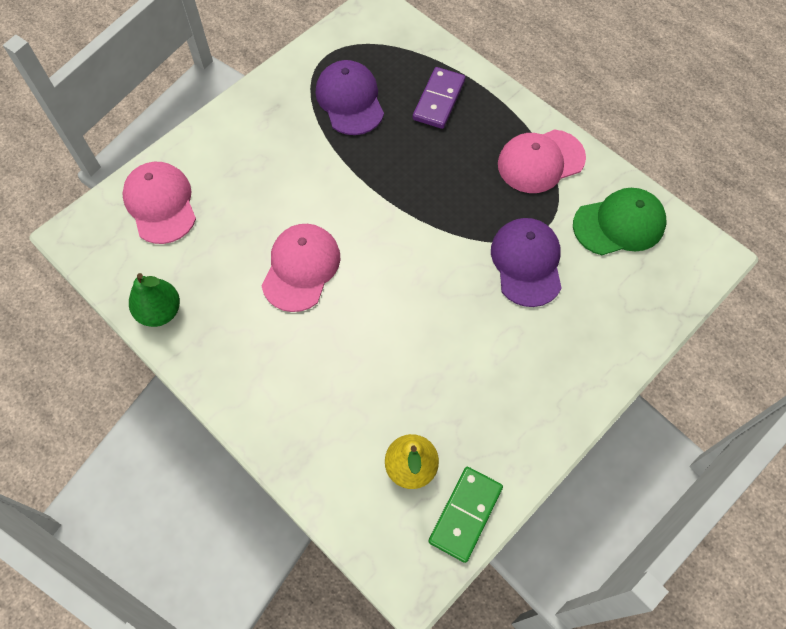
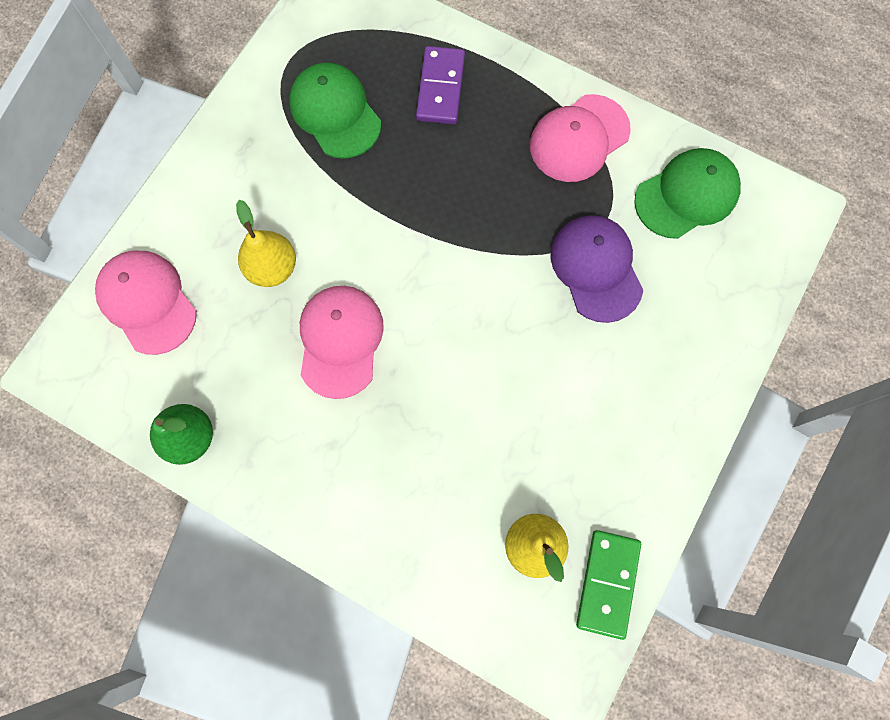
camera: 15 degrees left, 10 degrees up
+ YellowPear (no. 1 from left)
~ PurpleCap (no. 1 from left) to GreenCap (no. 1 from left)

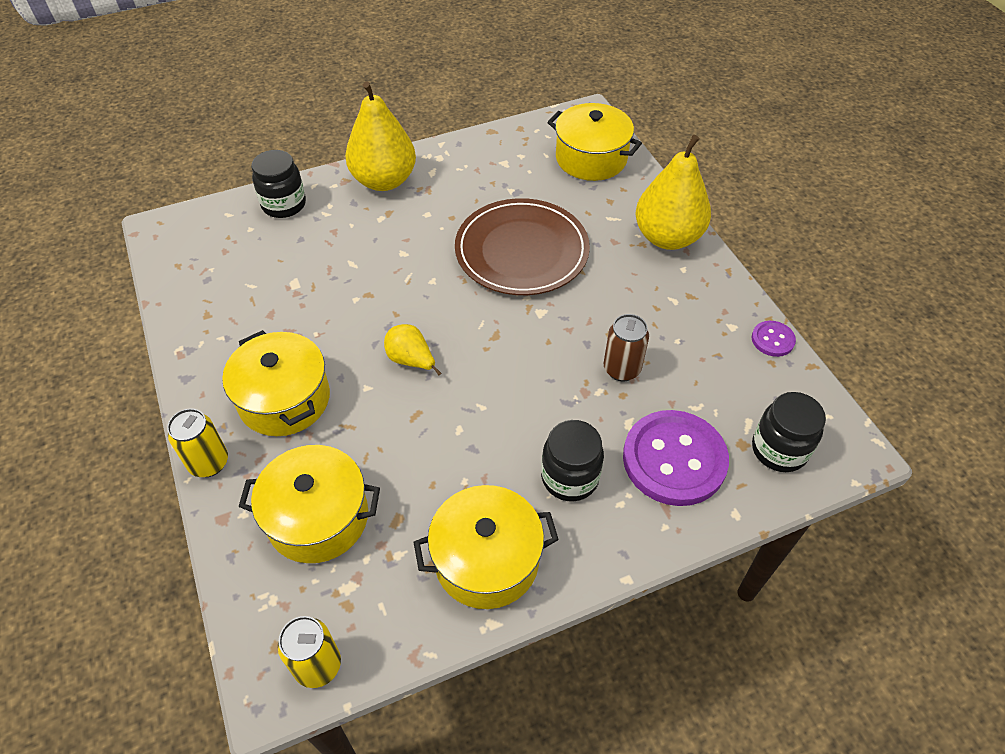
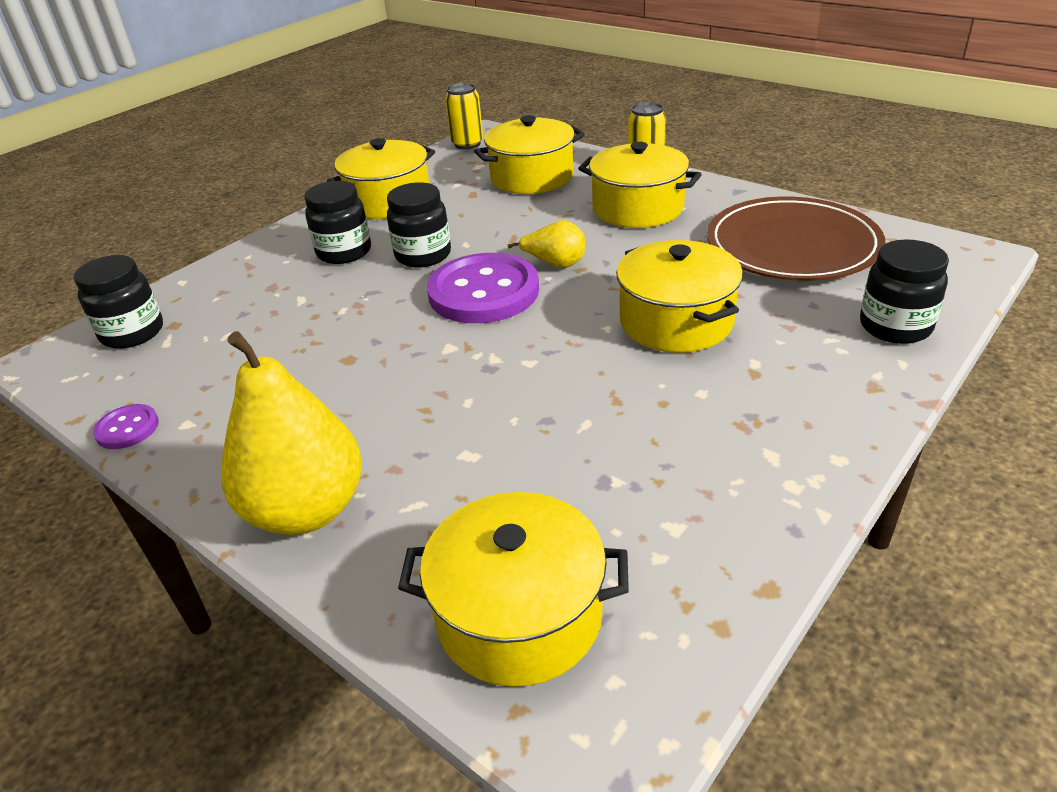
camera: 155 degrees right, 15 degrees down
- YellowPear (no. 1 from left)
- BrownCan
+ BlackJar (no. 3 from left)
+ YellowPot (no. 5 from left)
~ BrownPlate
~ PurpleButton (no. 1 from left in the first image) to PurpleButton (no. 2 from left)

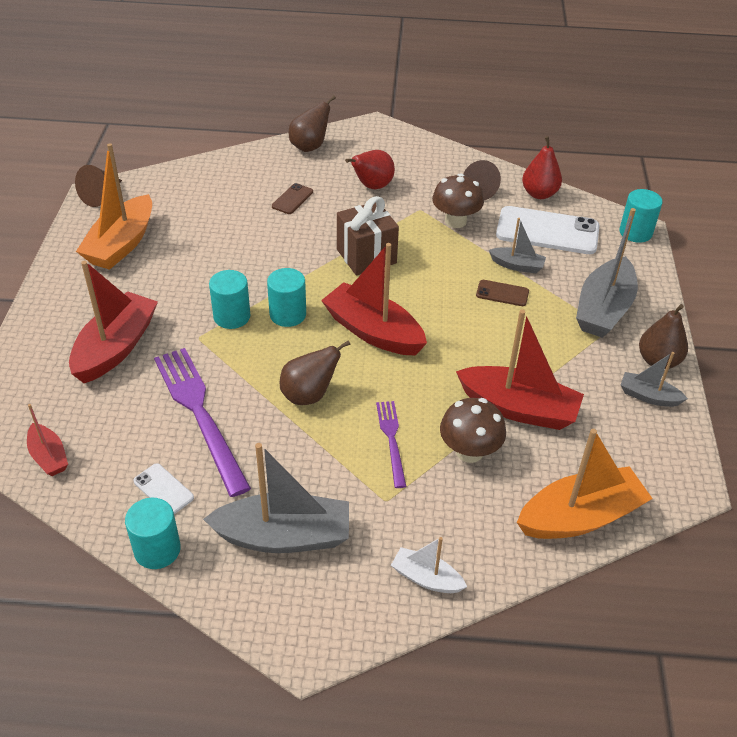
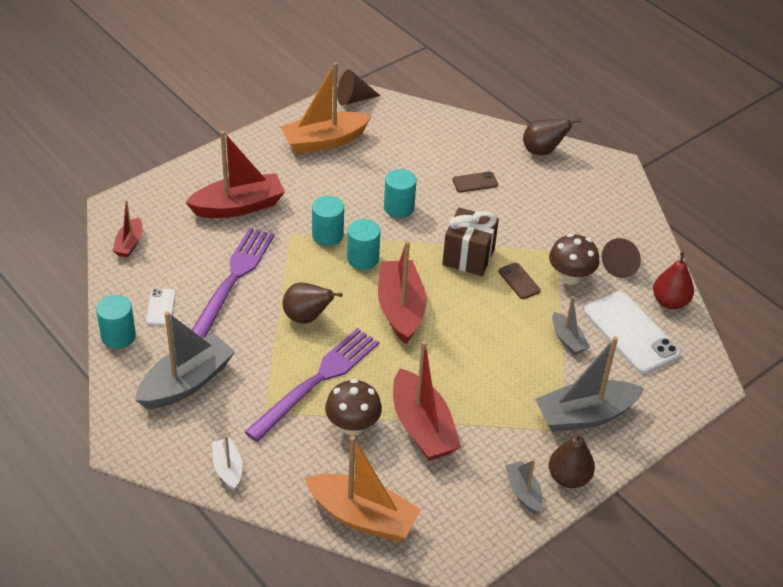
camera: 45 degrees right, 0 degrees up
- RedPear (no. 1 from left)
~ BrownPhone (no. 2 from left)
~ TurquoiseCylinder (no. 4 from left)
~ GreyBoat (no. 1 from left) 90 degrees counterclockwise
~ PurpleFork (no. 2 from left) x1.88

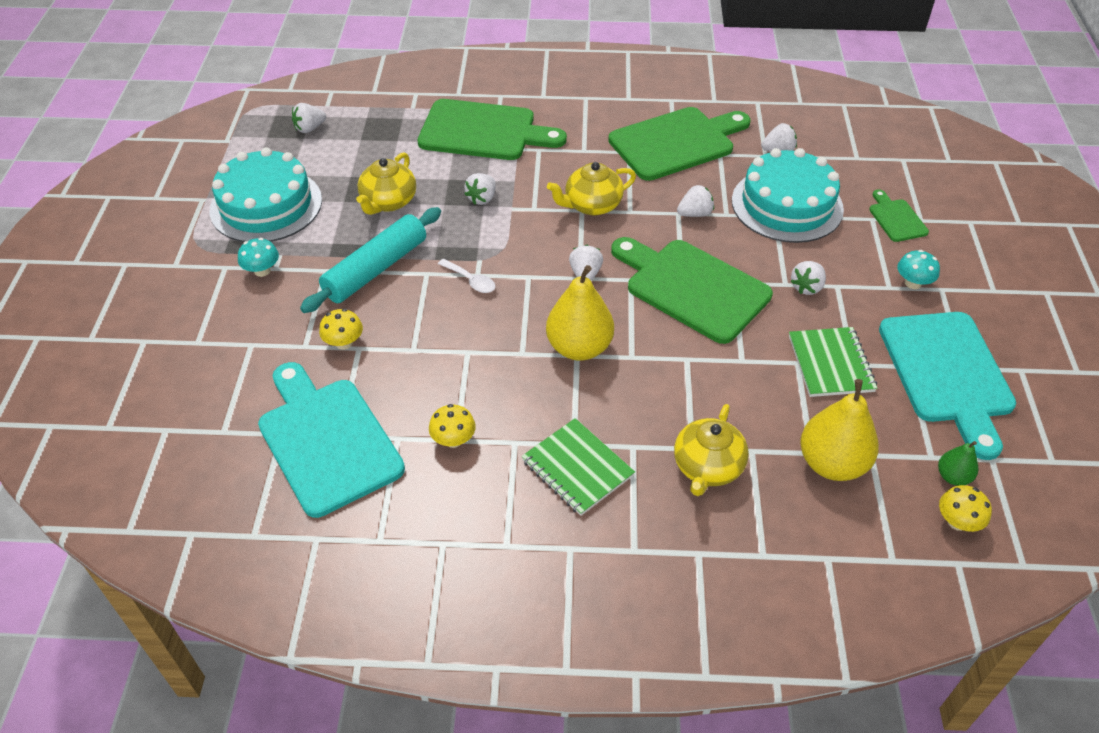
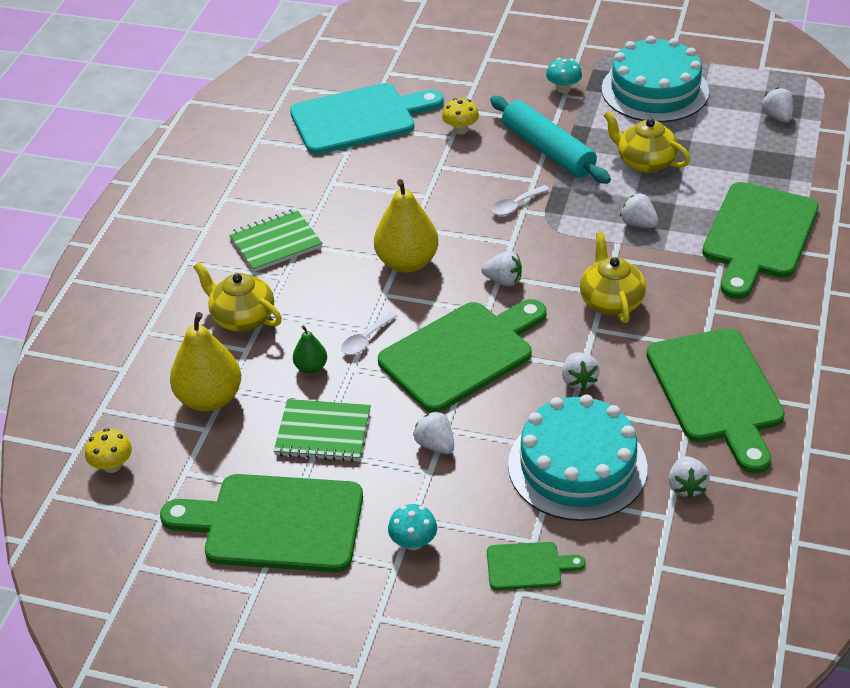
camera: 105 degrees right, 5 degrees down
- YellowMushroom (no. 2 from left)
+ WhiteSpoon (no. 1 from left)
~ GreenPear
~ TurquoiseCuttingBoard (no. 2 from left) to GreenCuttingBoard (no. 1 from left)

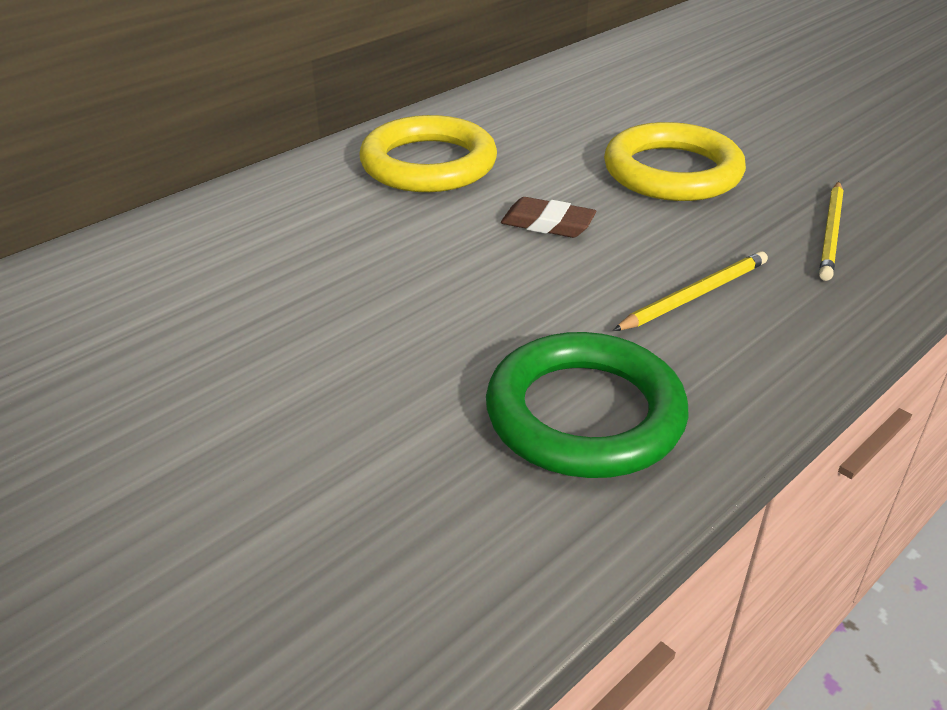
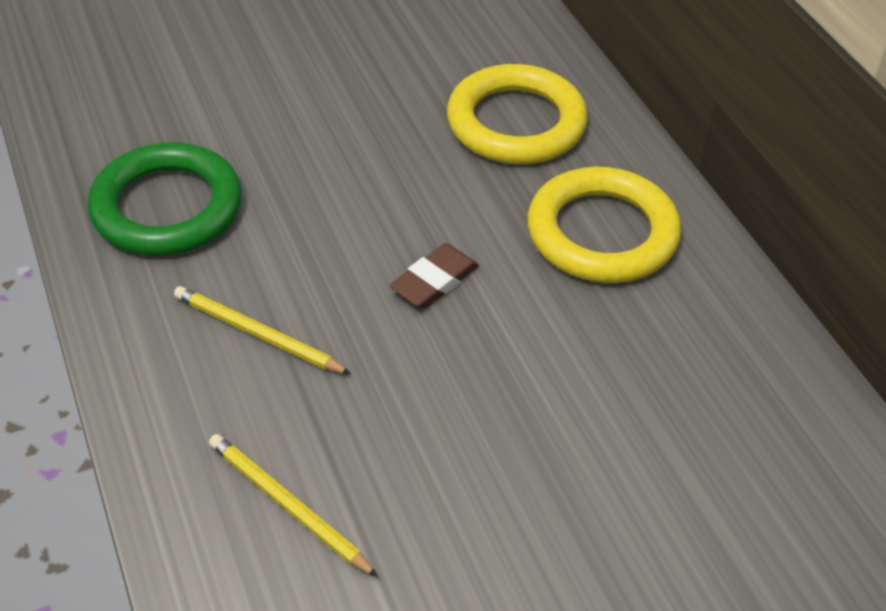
camera: 110 degrees right, 10 degrees up
~ YellowRing (no. 2 from left in the first image) to YellowRing (no. 1 from left)
~ YellowPencil (no. 1 from left) 135 degrees clockwise

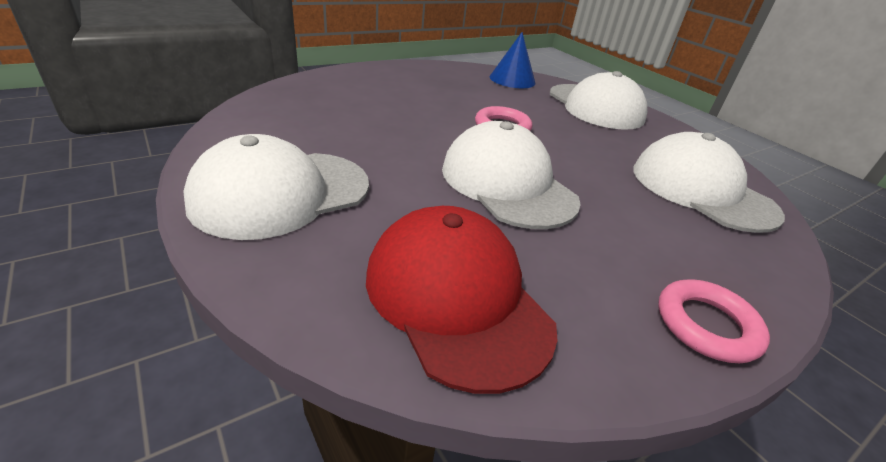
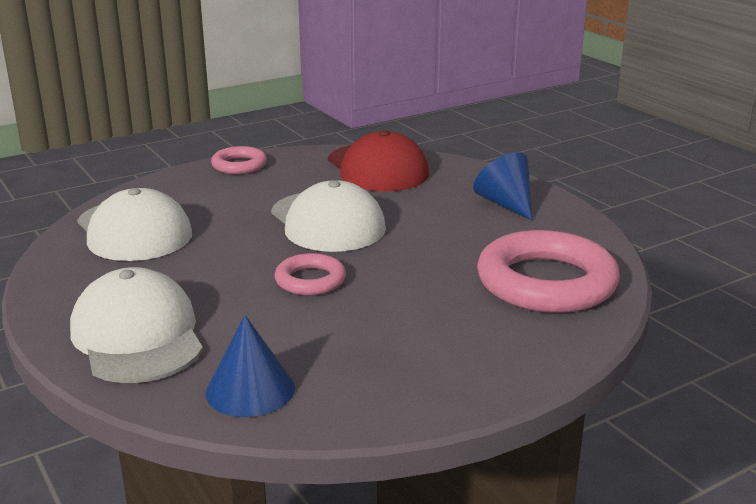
camera: 175 degrees left, 10 degrees down
+ PinkRing (no. 3 from left)
~ WhiteCap (no. 1 from left) to BlueCone (no. 2 from left)

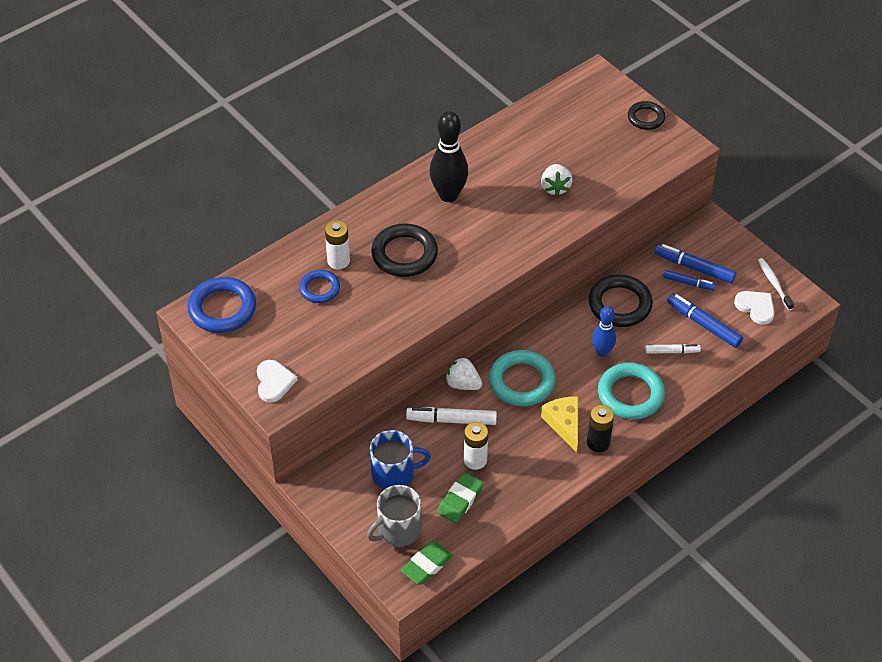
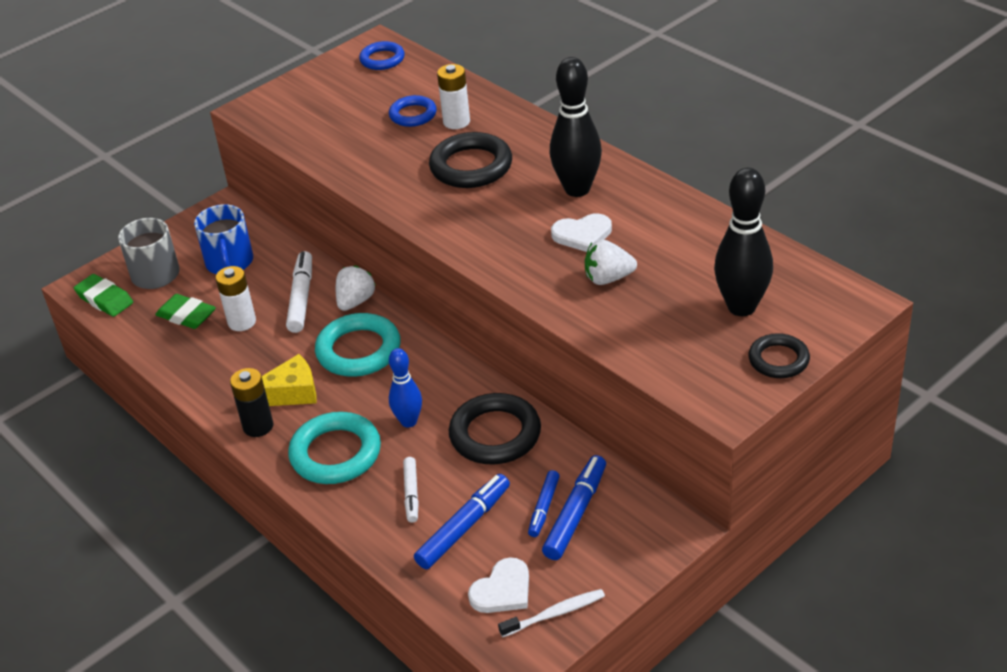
camera: 90 degrees right, 10 degrees down
+ BlackBowlingPin (no. 2 from left)
~ WhiteHeart (no. 1 from left in the first image) to WhiteHeart (no. 2 from left)
~ BlueRing (no. 1 from left) x0.61

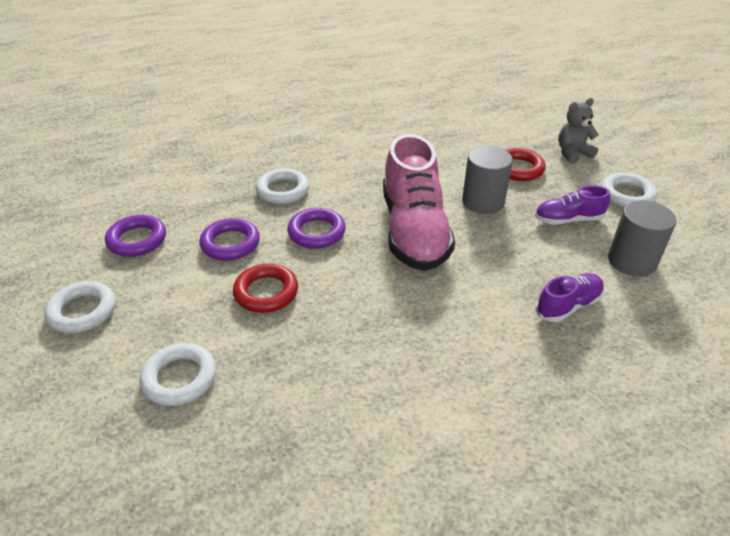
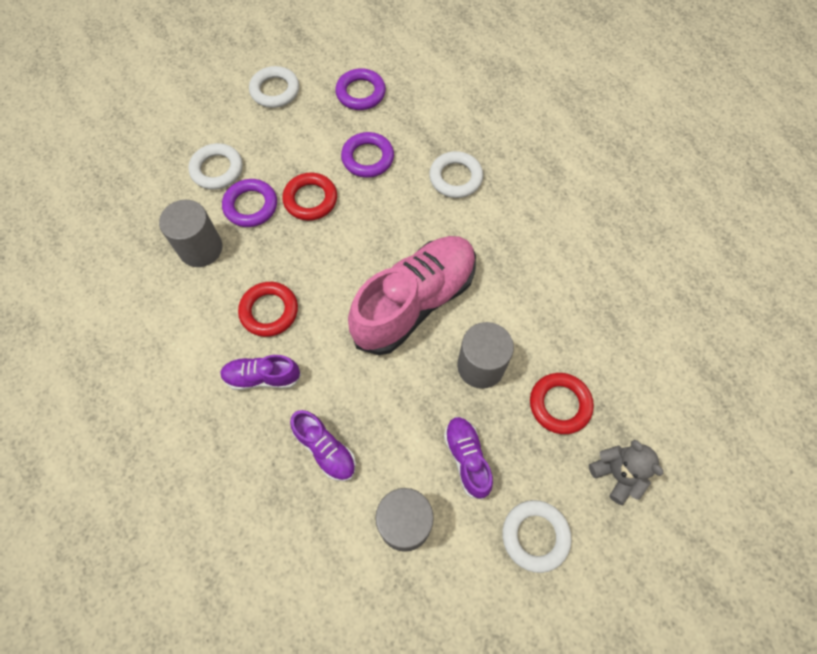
camera: 80 degrees right, 25 degrees up
+ GreyCylinder (no. 1 from left)
+ PurpleShoe (no. 1 from left)
+ RedRing (no. 1 from left)
~ PurpleRing (no. 3 from left in the first image) to PurpleRing (no. 1 from left)
~ PinkShoe 150 degrees clockwise

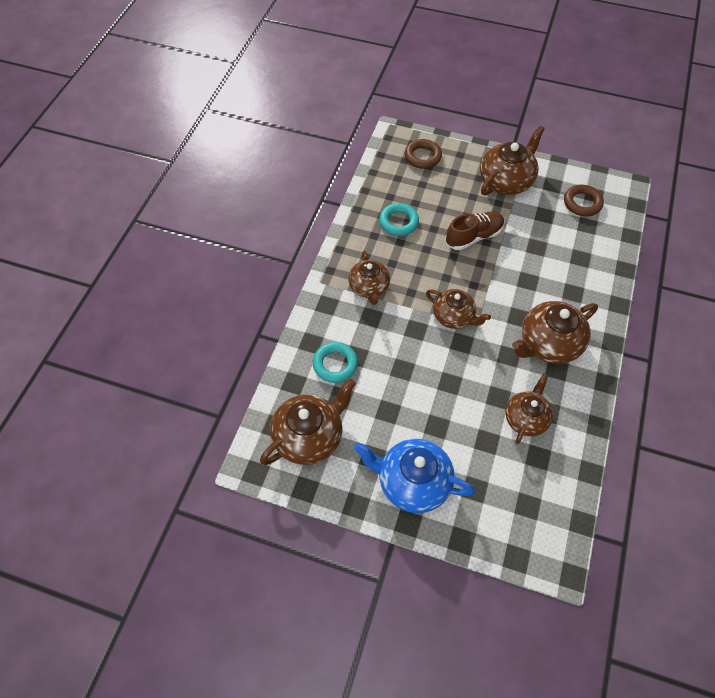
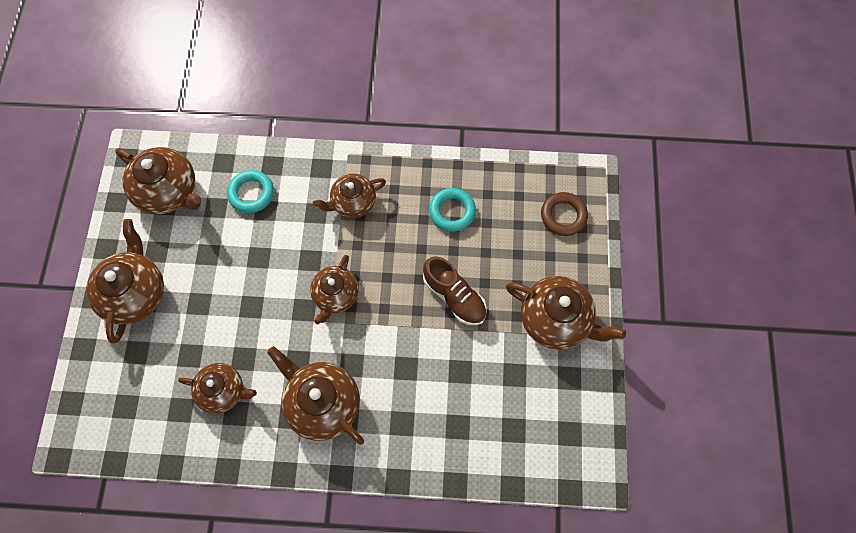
camera: 75 degrees right, 10 degrees up
- BrownRing (no. 2 from left)
~ BlueTeapot to BrownTeapot (no. 1 from left)

